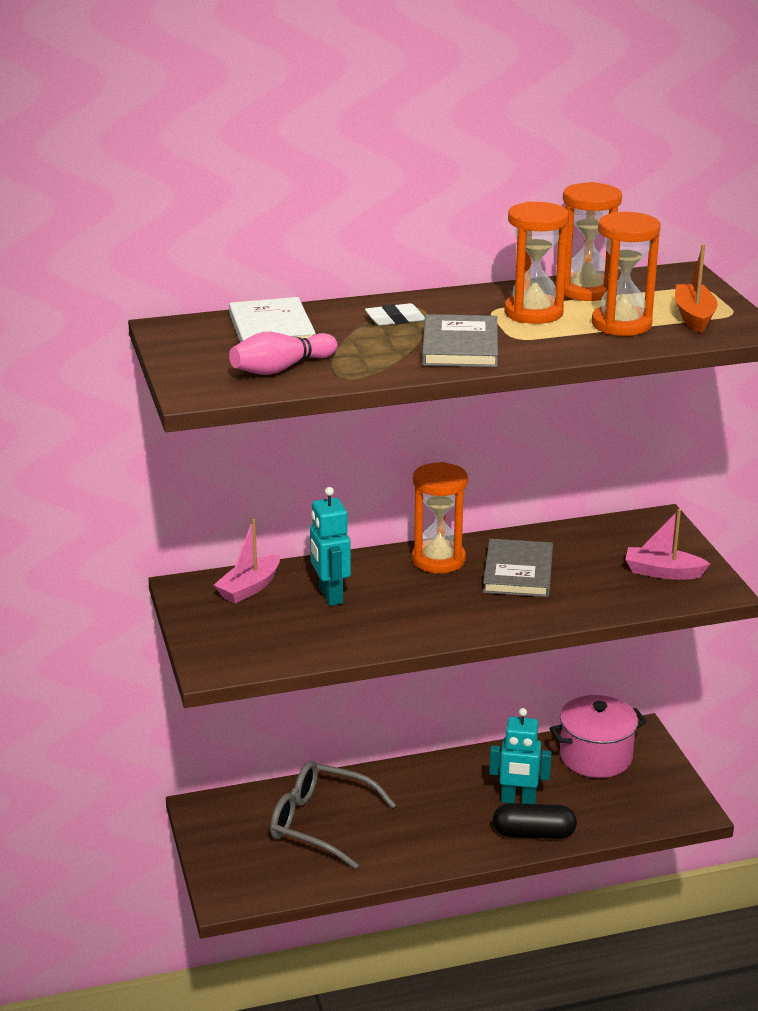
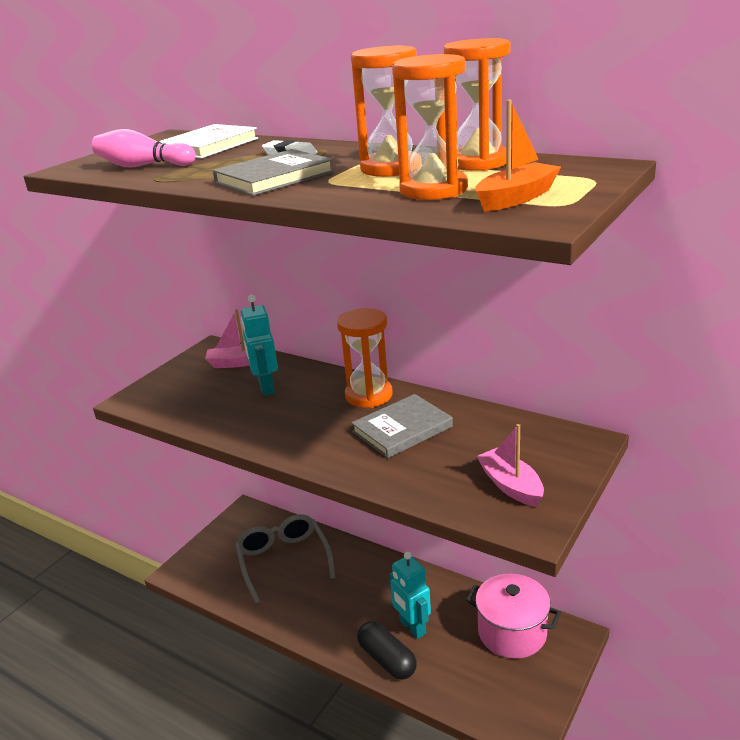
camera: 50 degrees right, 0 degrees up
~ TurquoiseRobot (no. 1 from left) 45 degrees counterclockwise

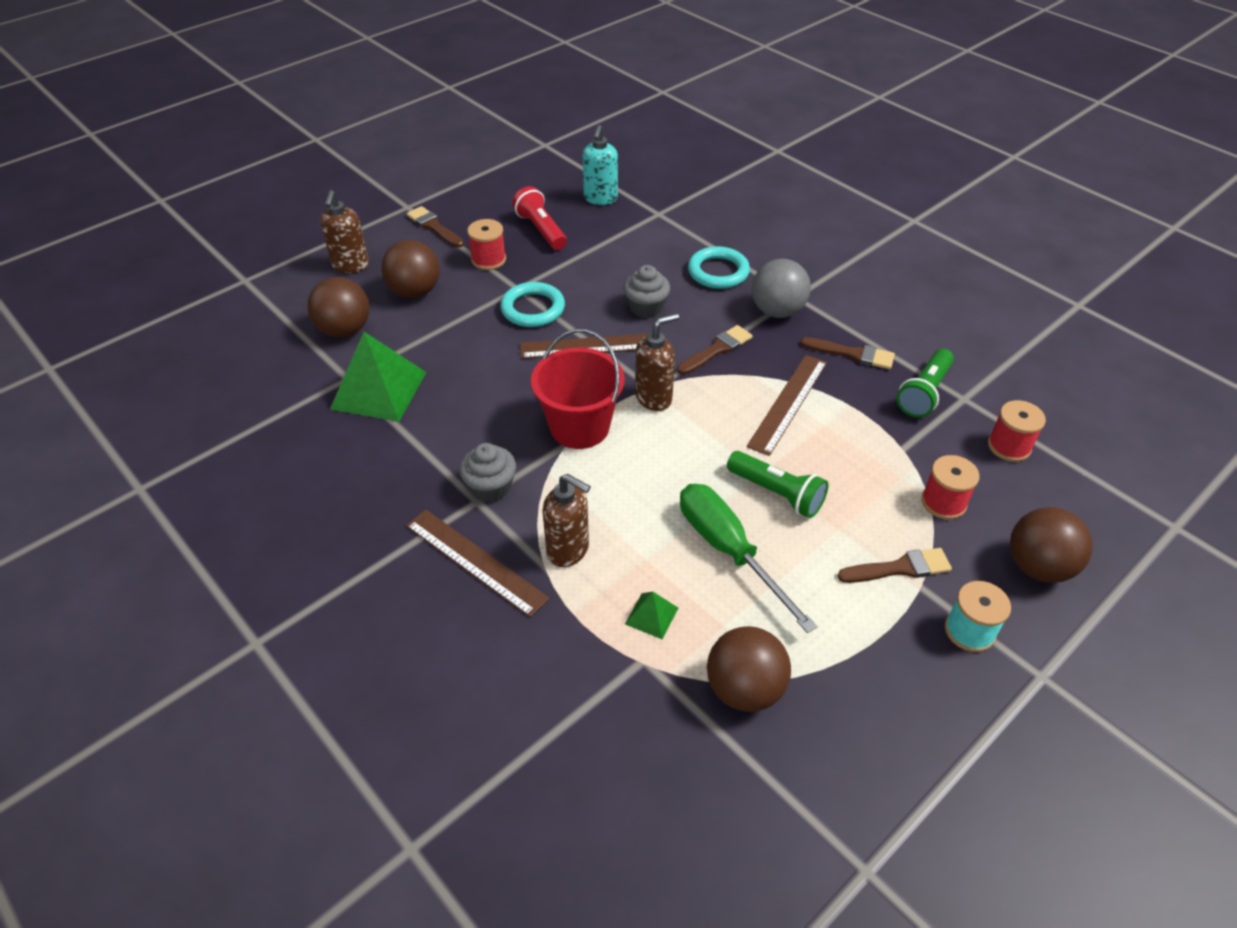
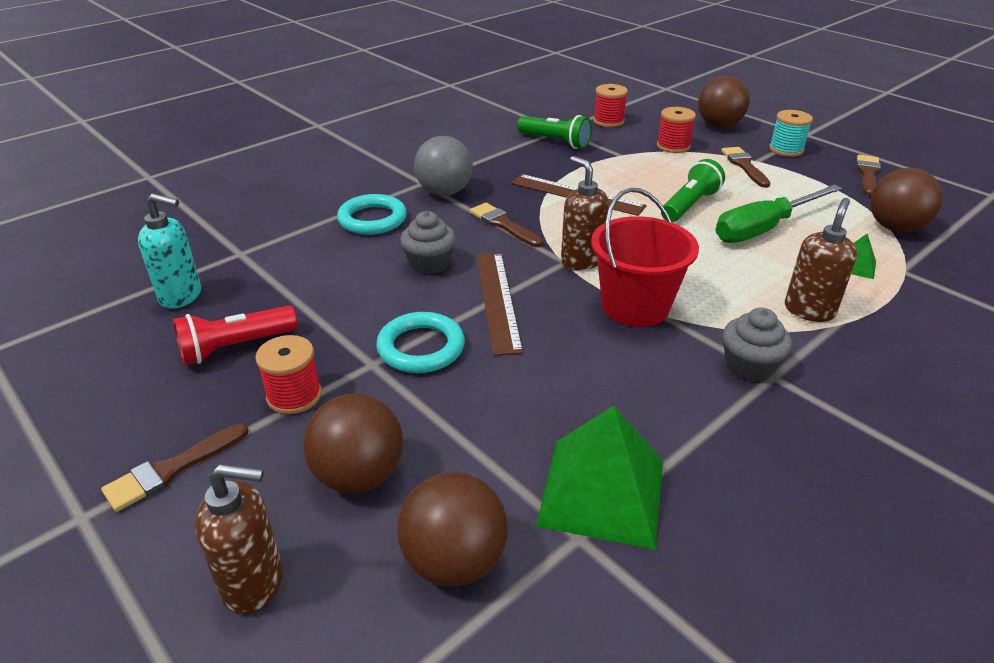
camera: 90 degrees left, 10 degrees down
- BrownRuler (no. 1 from left)
~ BrownBrush (no. 3 from left in the first image) to BrownBrush (no. 4 from left)

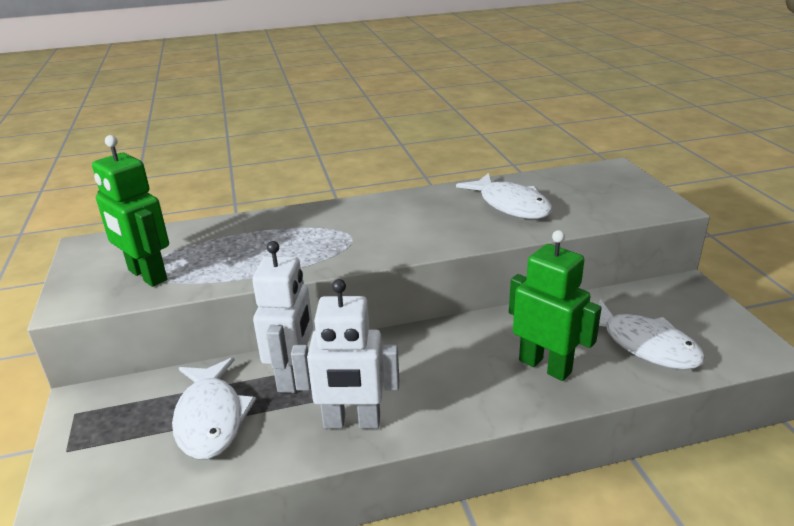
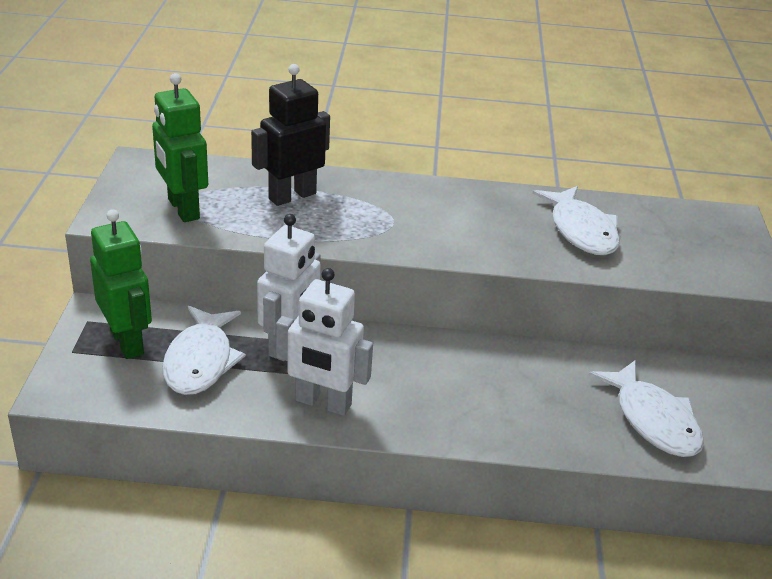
camera: 15 degrees right, 5 degrees up
+ BlackRobot
~ GreenRobot (no. 2 from left in the first image) to GreenRobot (no. 1 from left)

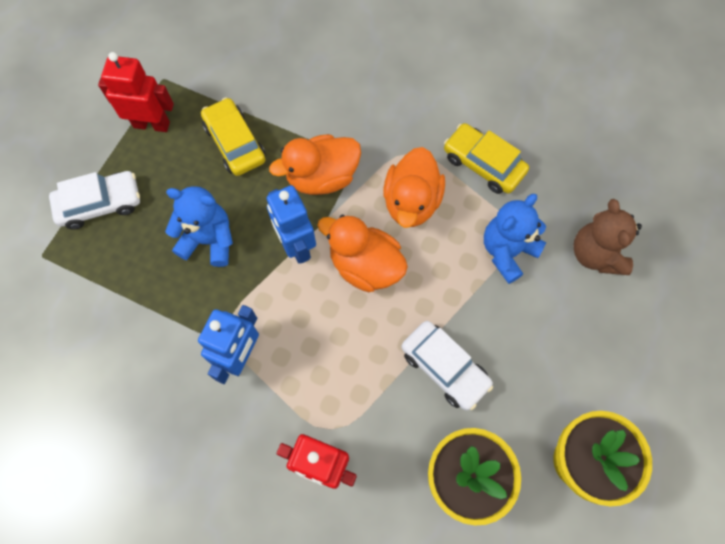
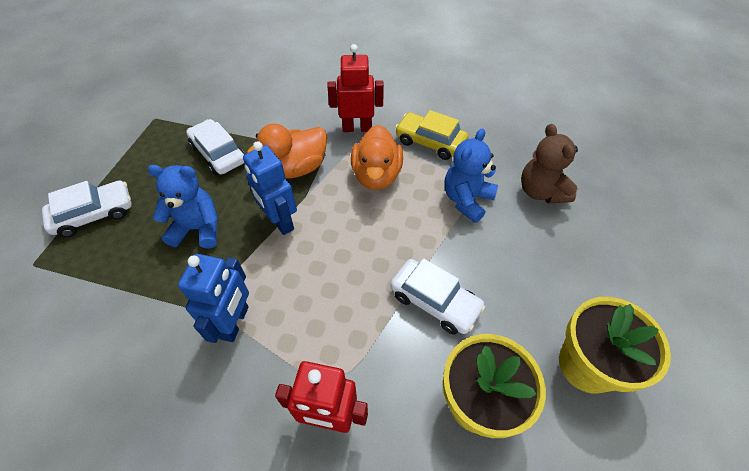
camera: 10 degrees left, 15 degrees down
- OrangeDuck (no. 2 from left)
~ RedRobot (no. 1 from left in the first image) to RedRobot (no. 2 from left)
~ YellowCar (no. 1 from left) to WhiteCar (no. 2 from left)

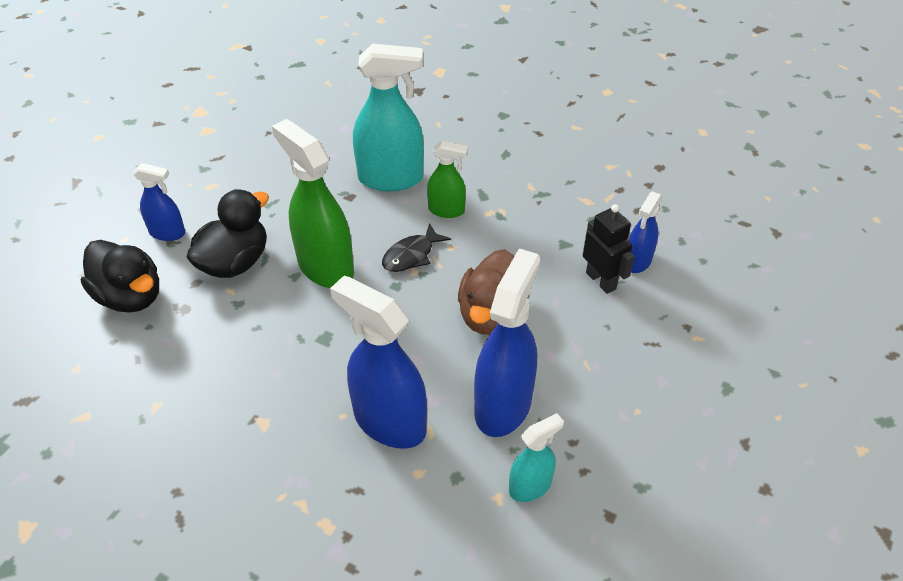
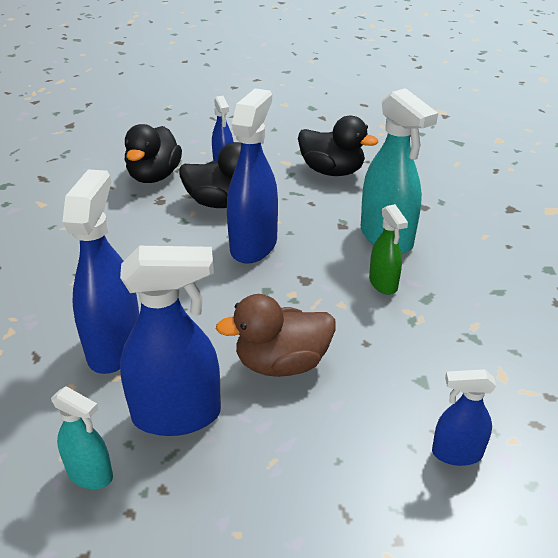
camera: 60 degrees right, 10 degrees down
- BlackFish
- BlackRobot
+ BlackDuck (no. 3 from left)
~ GreenSprayBottle (no. 1 from left) to BlueSprayBottle (no. 4 from left)

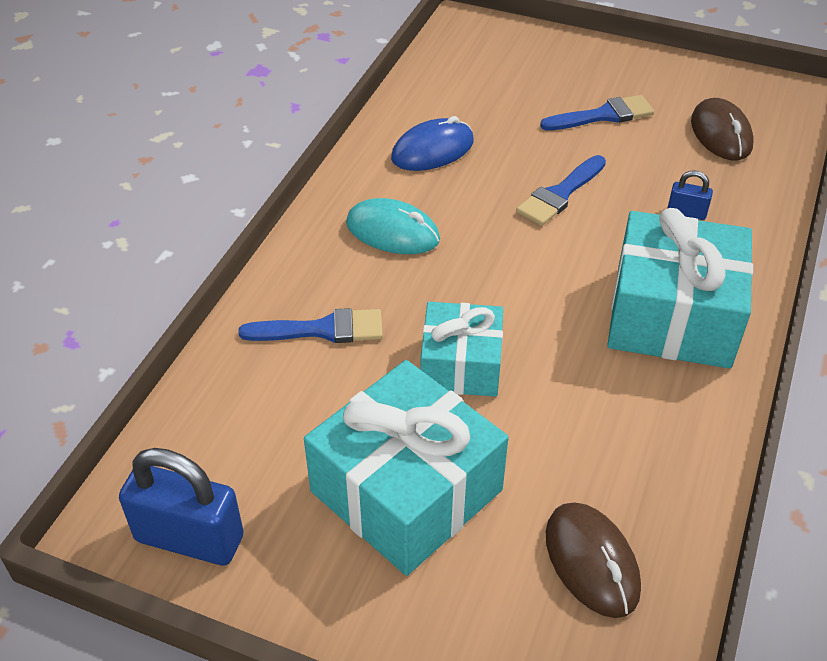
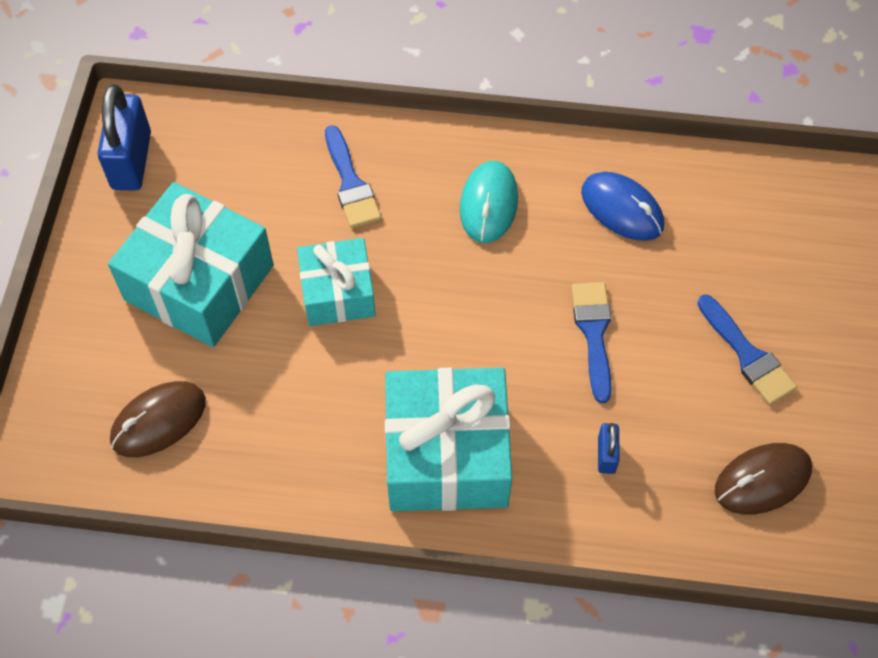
camera: 75 degrees right, 15 degrees up
~ BlueBrush (no. 2 from left) 60 degrees clockwise

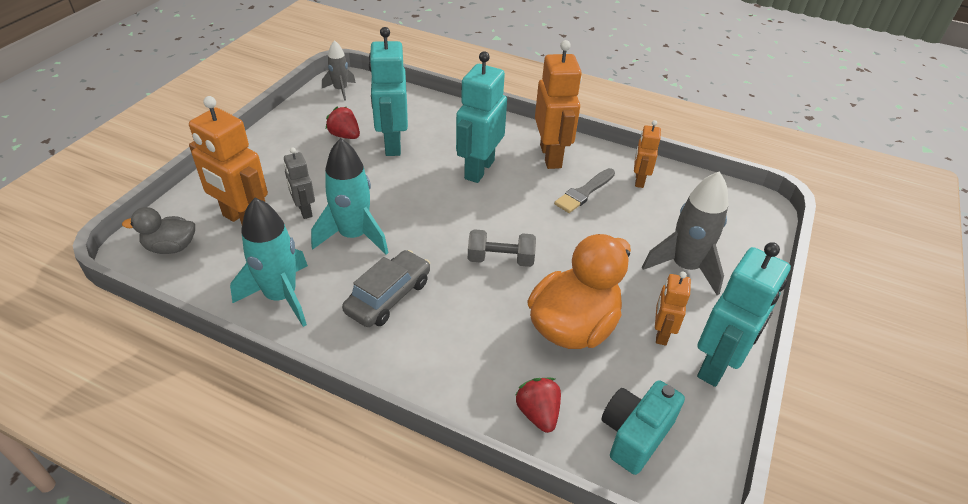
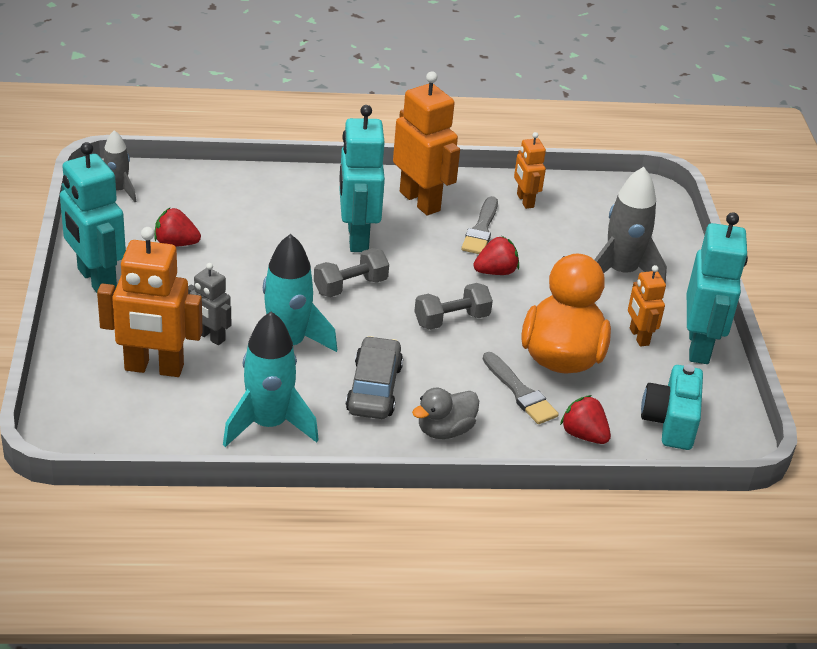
camera: 30 degrees left, 5 degrees down
+ GreyDumbbell (no. 1 from left)
+ RedStrawberry (no. 2 from left)
+ GreyBrush (no. 2 from left)
~ GreyDuck
~ TurquoiseRobot (no. 1 from left)

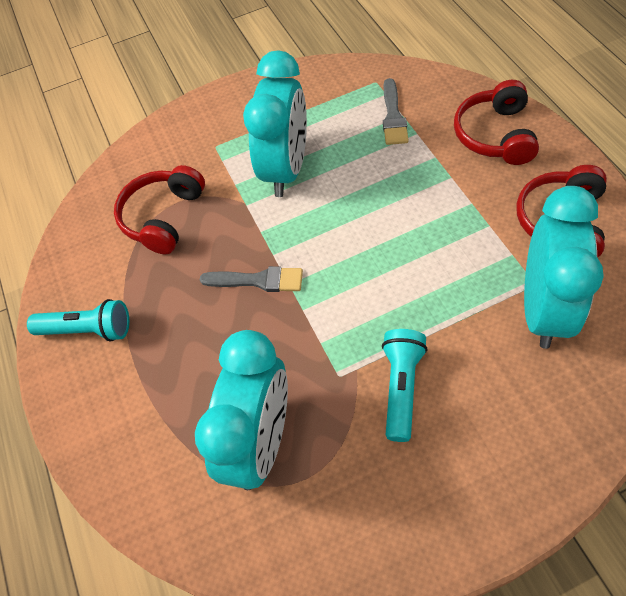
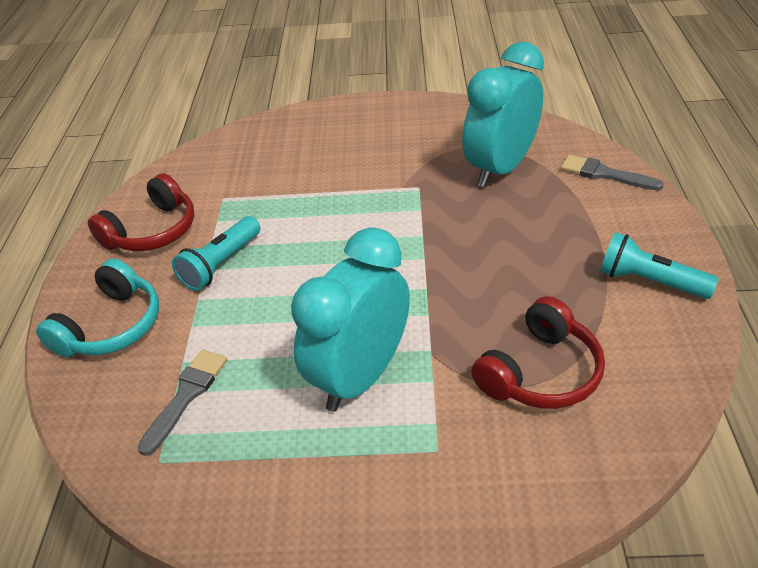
camera: 160 degrees left, 15 degrees down
- TurquoiseClock (no. 3 from left)
~ GreyBrush (no. 1 from left in the first image) to GreyBrush (no. 2 from left)
~ TurquoiseFlashlight (no. 2 from left in the first image) to TurquoiseFlashlight (no. 1 from left)
~ RedHeadphones (no. 2 from left) to TurquoiseHeadphones

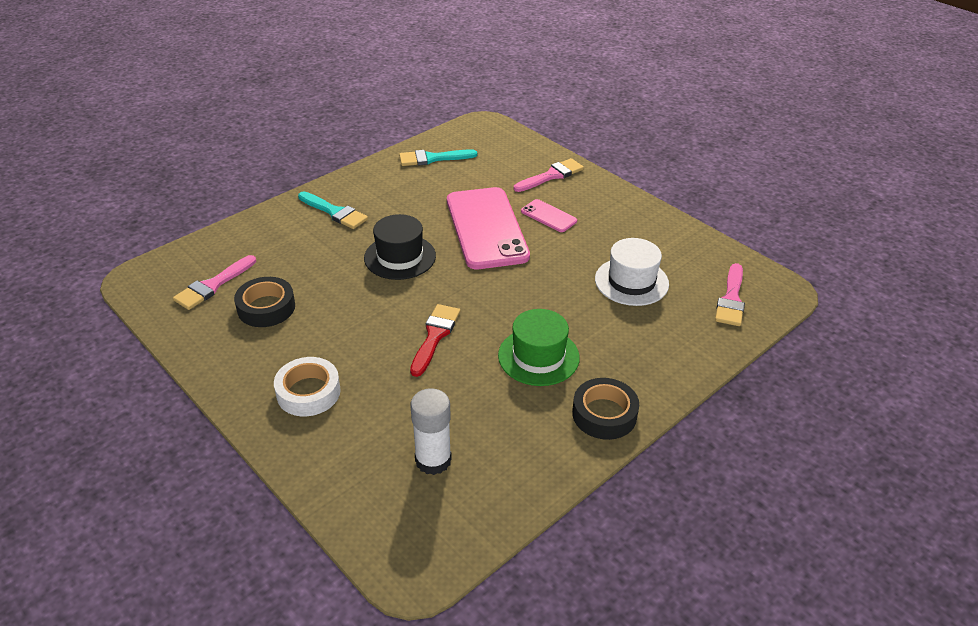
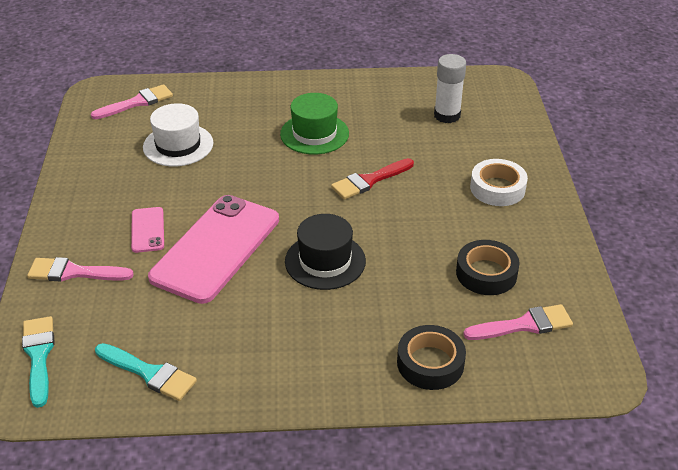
camera: 140 degrees left, 0 degrees up
~ TurquoiseBrush (no. 1 from left)
~ BlackTape (no. 2 from left in the first image) to BlackTape (no. 1 from left)

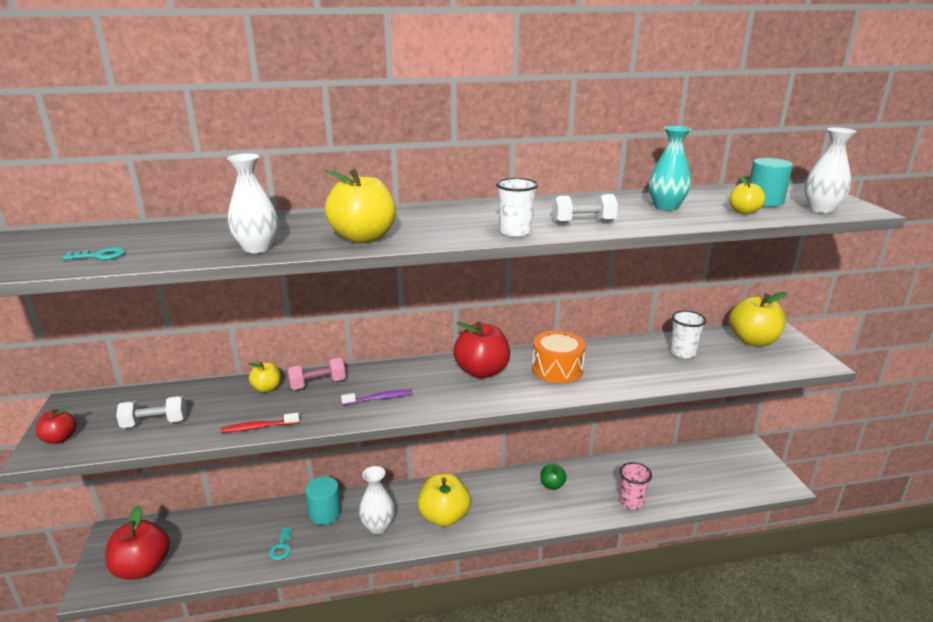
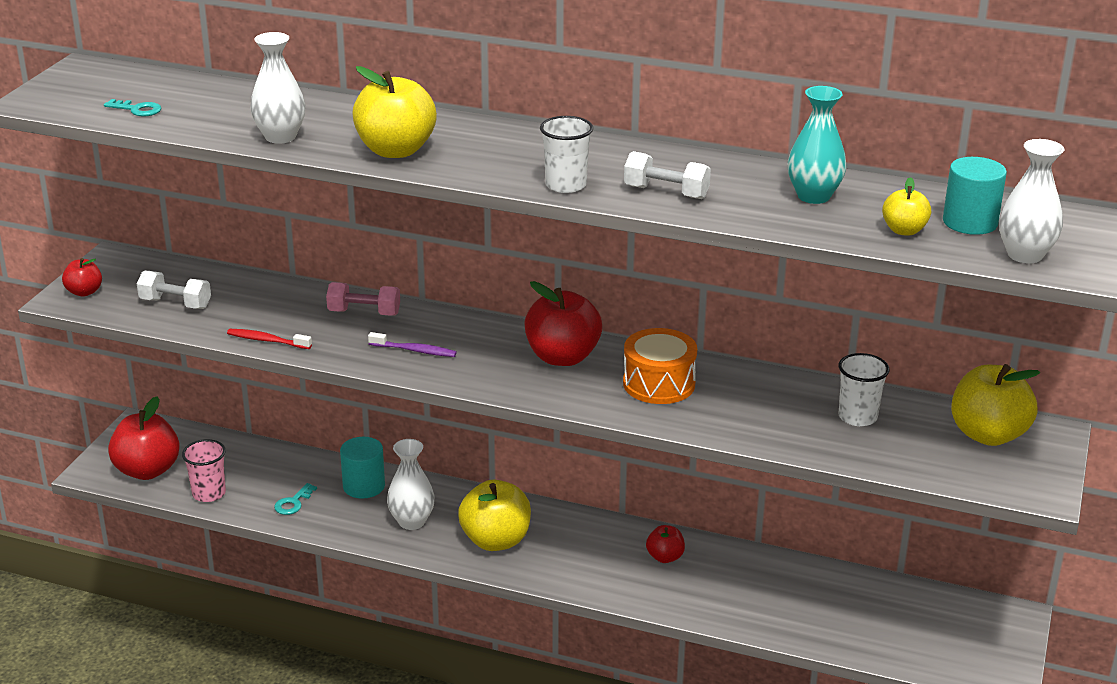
camera: 30 degrees right, 5 degrees up
- YellowApple (no. 1 from left)
~ PinkCup
~ GreenApple to RedApple (no. 4 from left)

